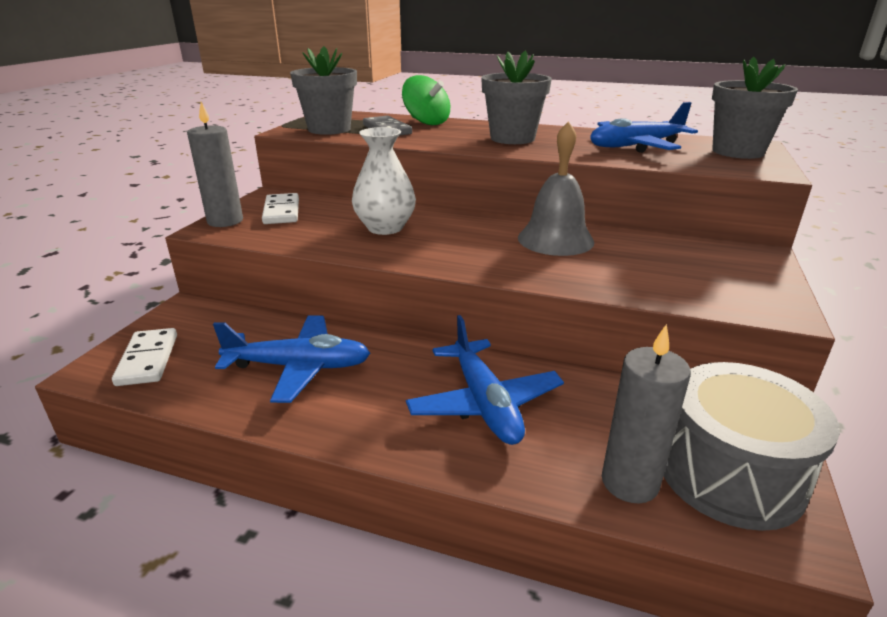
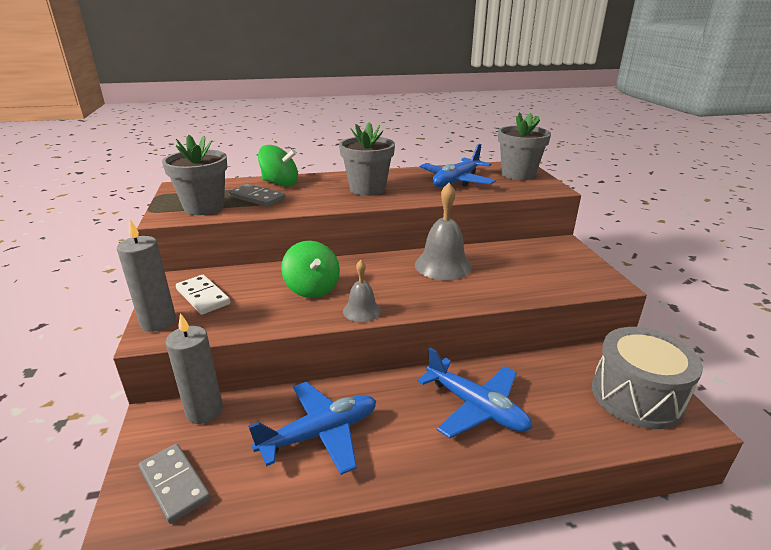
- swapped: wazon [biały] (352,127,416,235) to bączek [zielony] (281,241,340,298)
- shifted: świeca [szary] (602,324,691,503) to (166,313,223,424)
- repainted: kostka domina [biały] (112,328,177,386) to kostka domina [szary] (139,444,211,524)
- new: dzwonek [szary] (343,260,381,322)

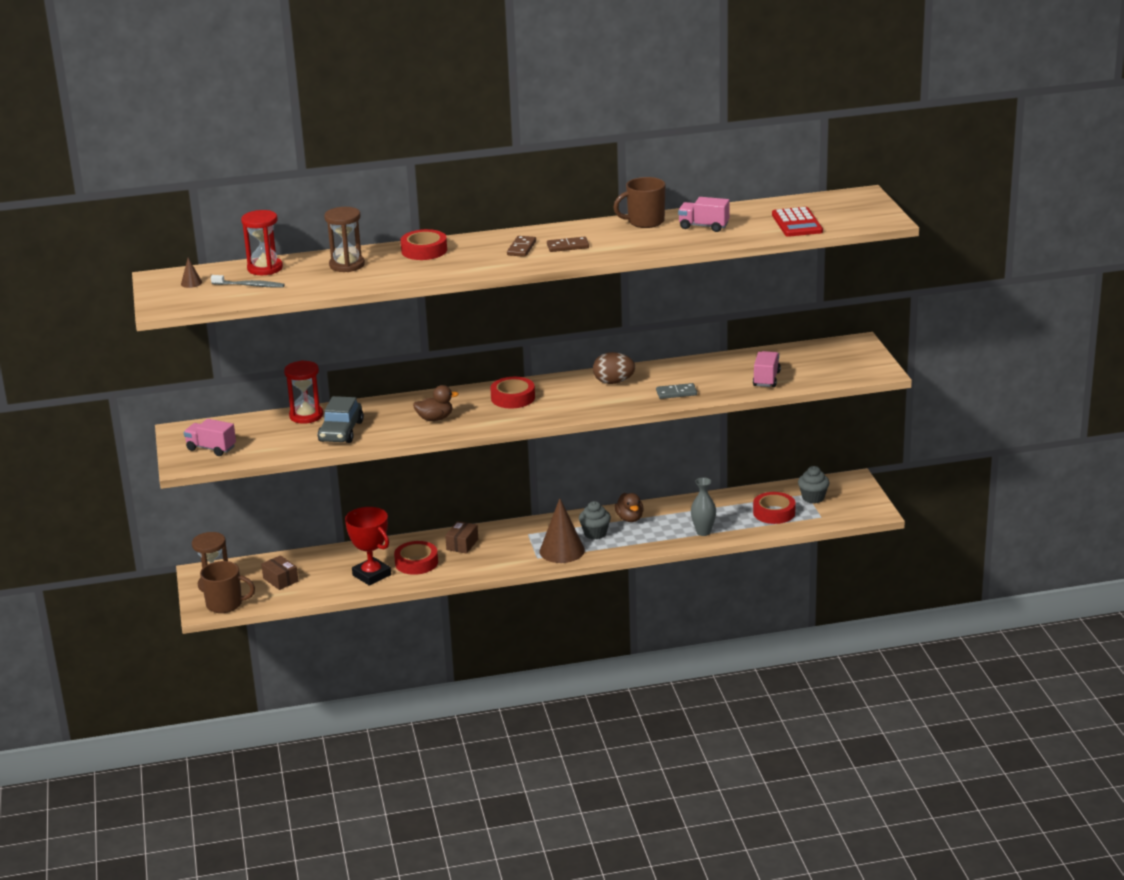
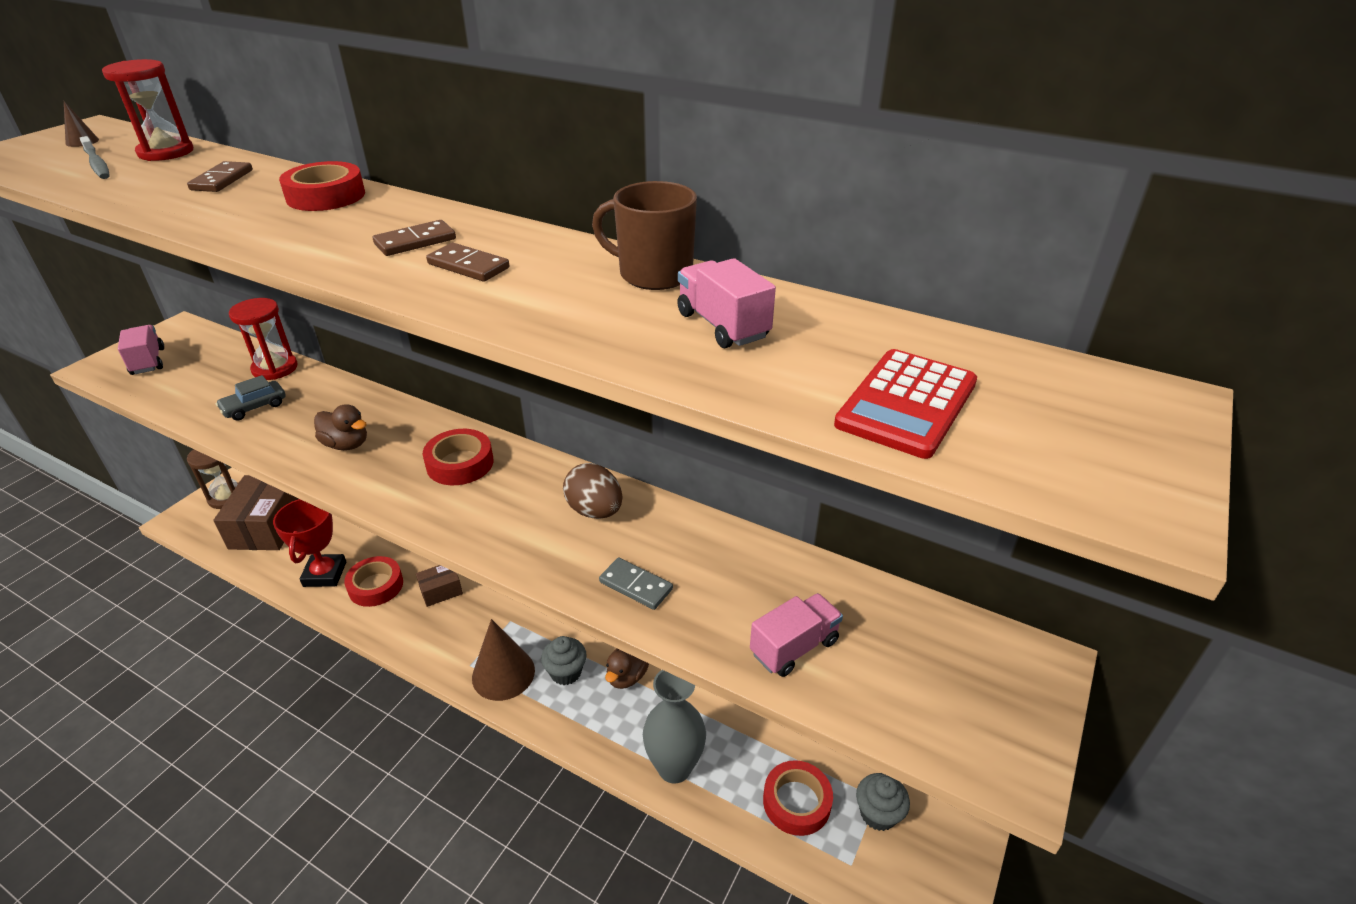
- swapped: klepsydra [brązowy] (324,207,365,272) to kostka domina [brązowy] (187,161,253,192)
- scaled: samochód [szary] (318,396,364,443) = (216,375,285,420) x0.66
- scaled: wazon [szary] (691,478,716,536) = (643,670,706,784) x1.55
- scaled: pudełko [brązowy] (261,555,298,590) = (213,475,299,550) x1.98
- gone: kubek [brązowy] (200,561,255,613)

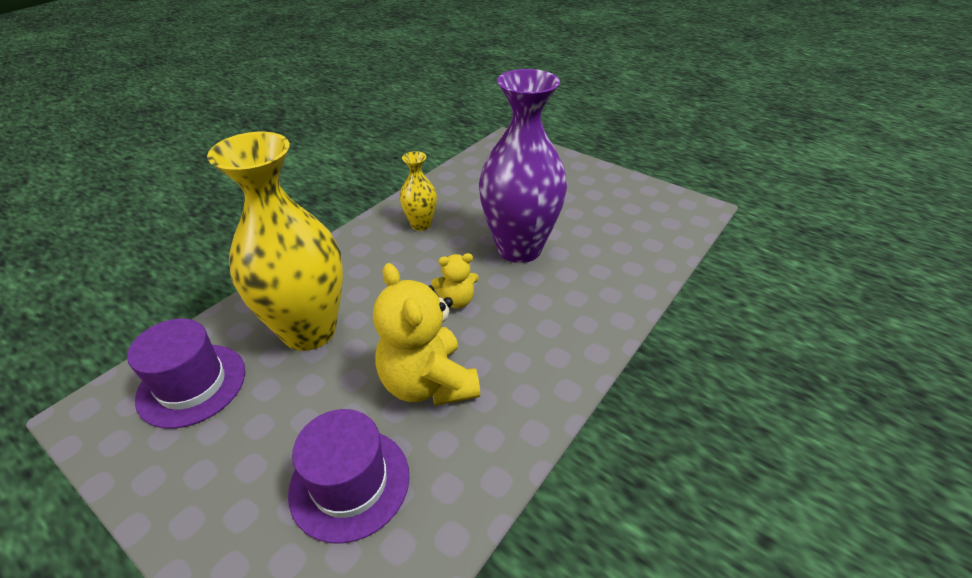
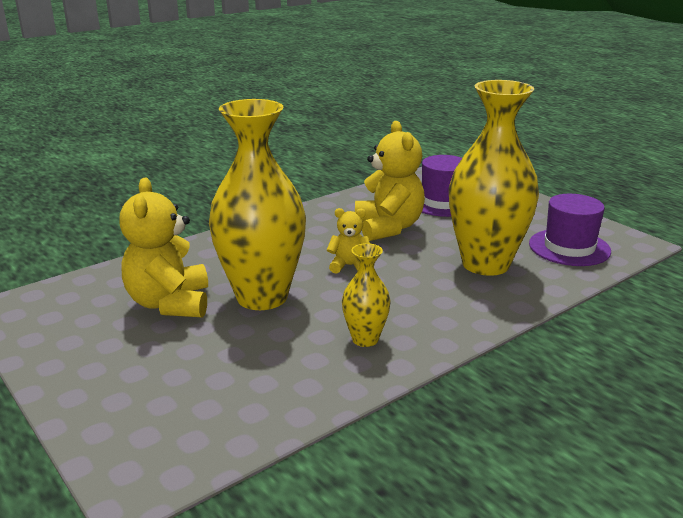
- repainted: wazon [fioletowy] (479,69,567,263) to wazon [żółty] (209,99,306,310)
- new: miś [żółty] (120,178,208,318)

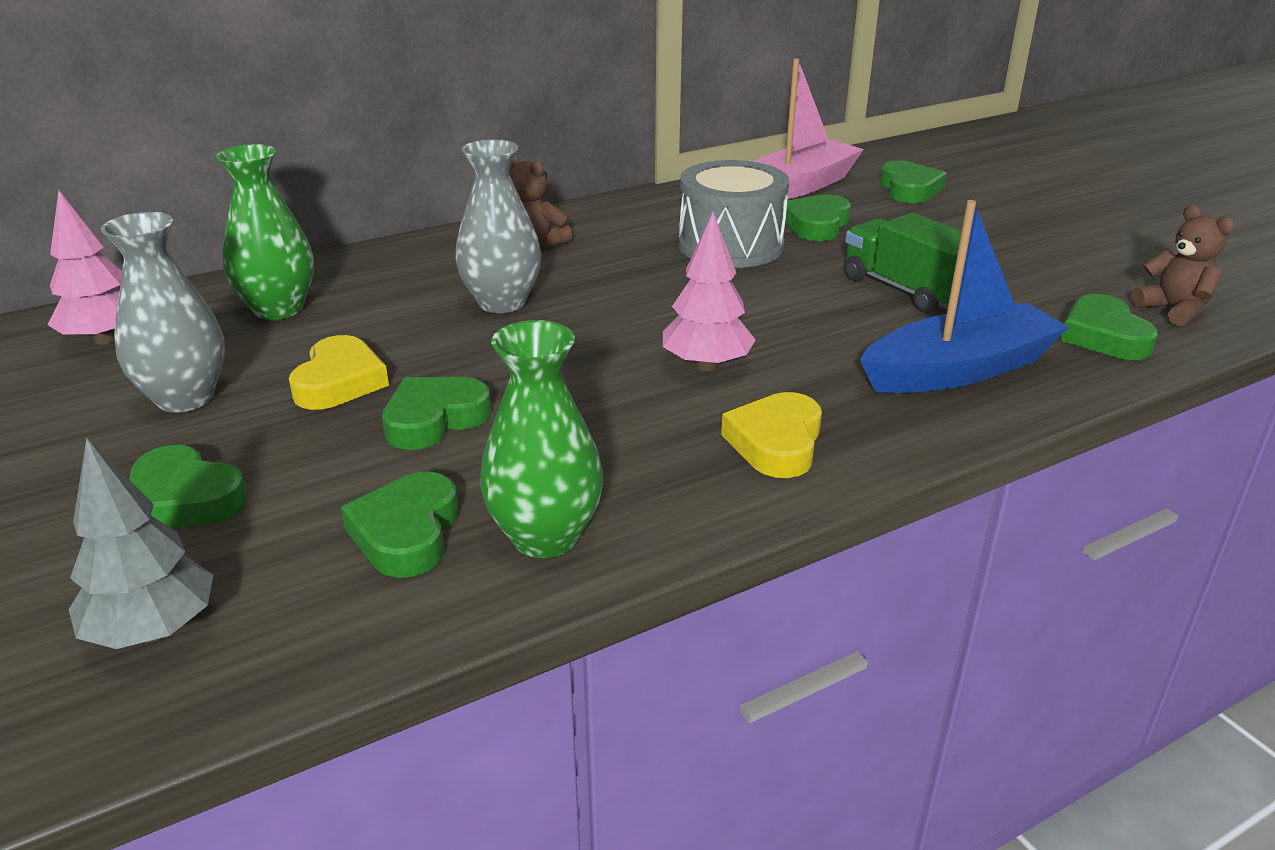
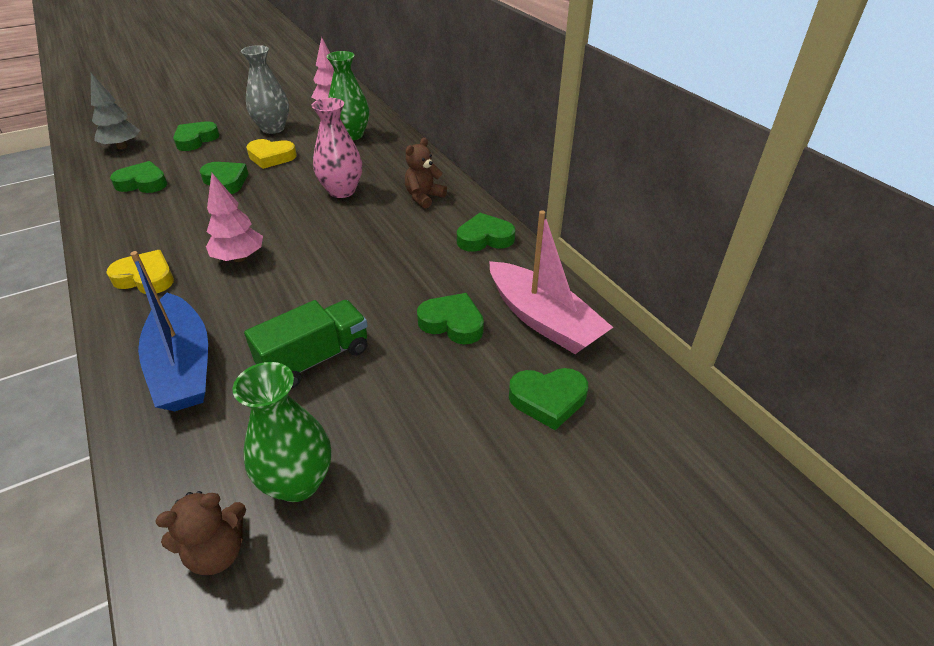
- repainted: wazon [szary] (455,139,541,313) to wazon [różowy] (312,98,362,198)
- gone: bęben [szary] (679,160,789,268)
- shifted: serce [zielony] (1060,294,1158,360) to (457,213,515,252)
- shifted: wazon [zielony] (480,320,603,558) to (233,362,331,502)

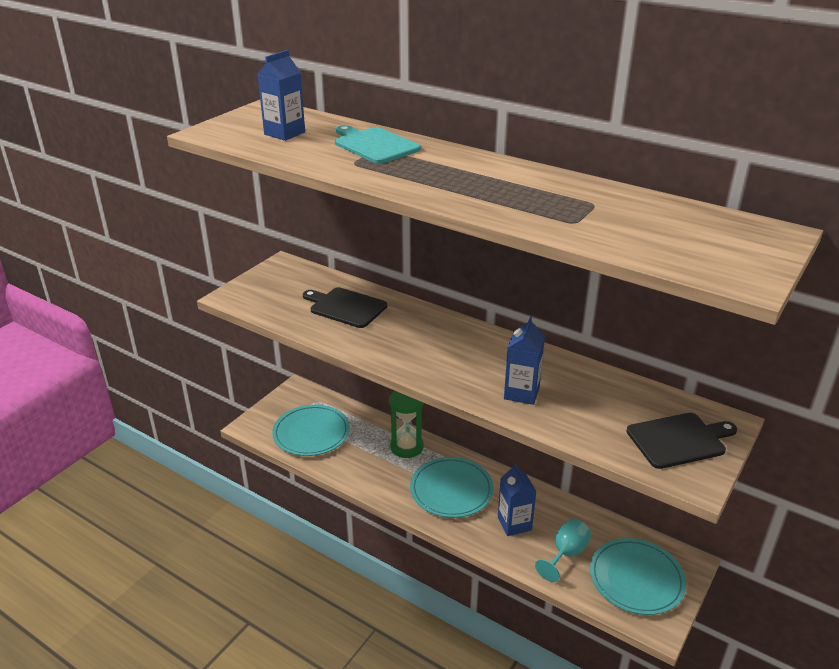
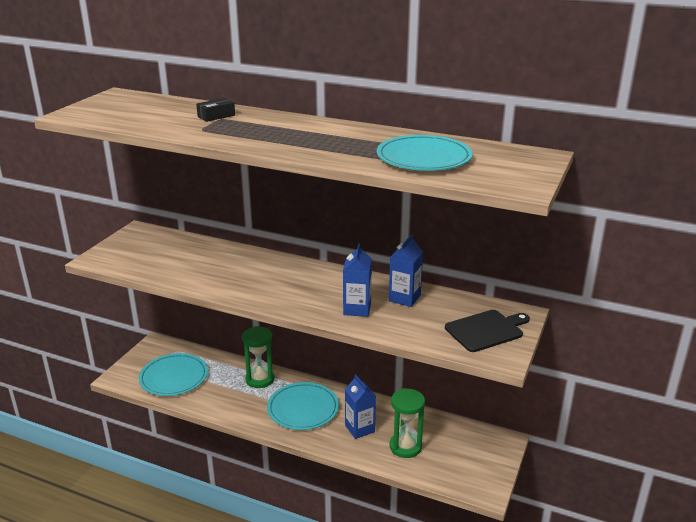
- shifted: karton mleka [niebieski] (257,50,305,141) to (389,234,423,307)
- swapped: deska do krojenia [turkusowy] (335,125,421,164) to pudełko [czarny] (196,98,235,122)
- gone: deska do krojenia [czarny] (303,287,387,328)
- swapped: kielich [turkusowy] (535,519,591,582) to klepsydra [zielony] (390,388,425,458)
- shifted: talerz [turkusowy] (590,538,686,615) to (377,135,473,171)

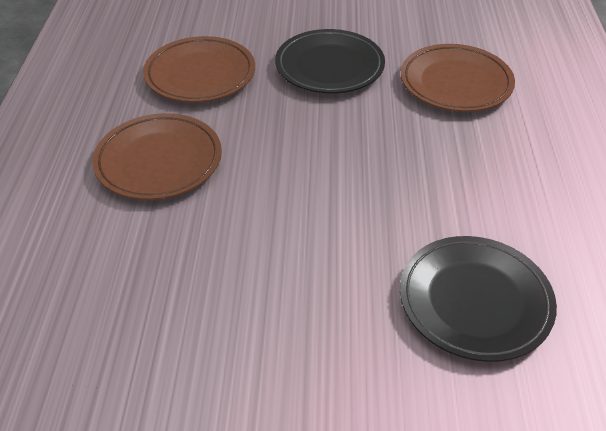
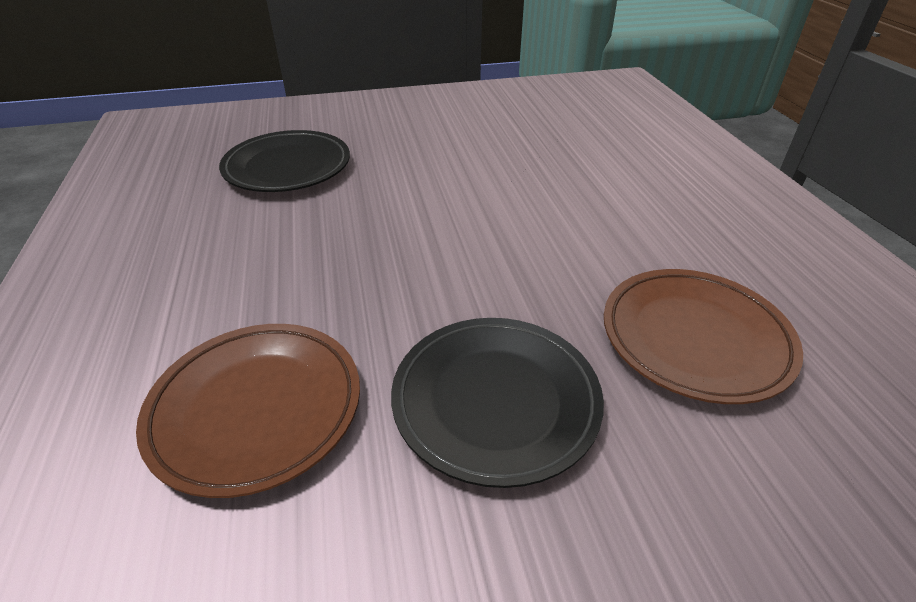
- gone: talerz [brązowy] (92,113,222,200)

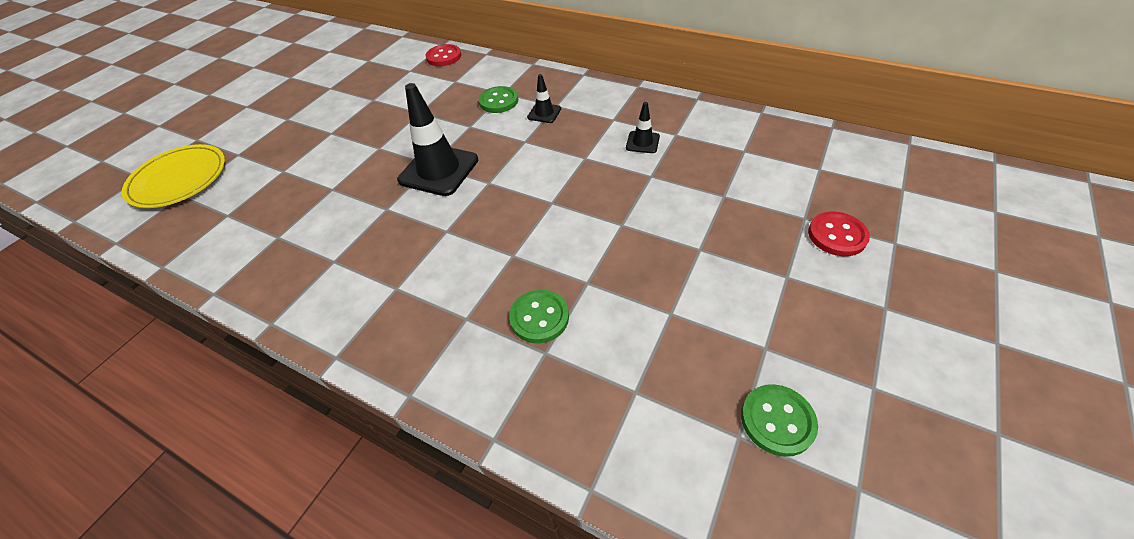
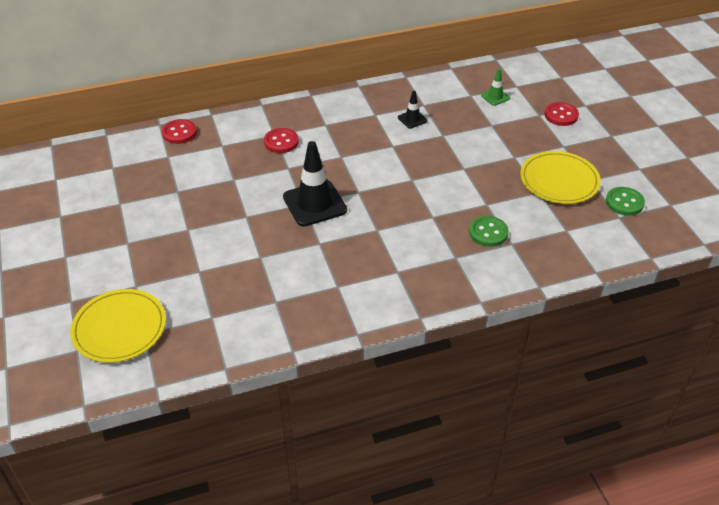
- gone: pachołek [czarny] (527,74,561,123)
- repainted: guzik [zielony] (478,86,518,113) to guzik [czerwony] (264,128,299,153)
- new: pachołek [zielony] (481,68,510,106)
- new: talerz [żółty] (520,151,601,204)

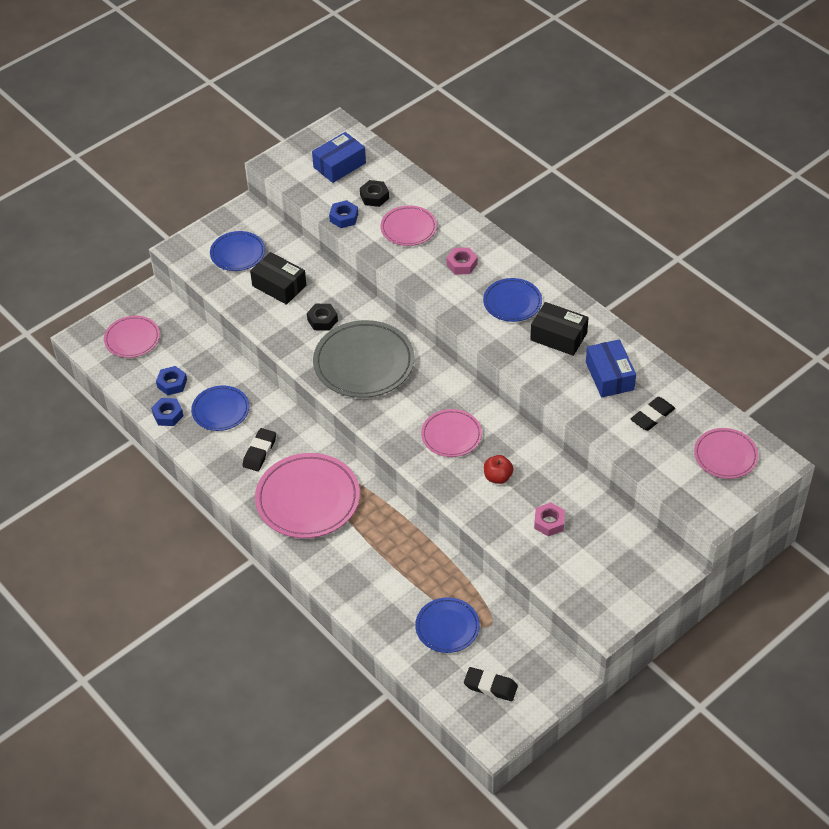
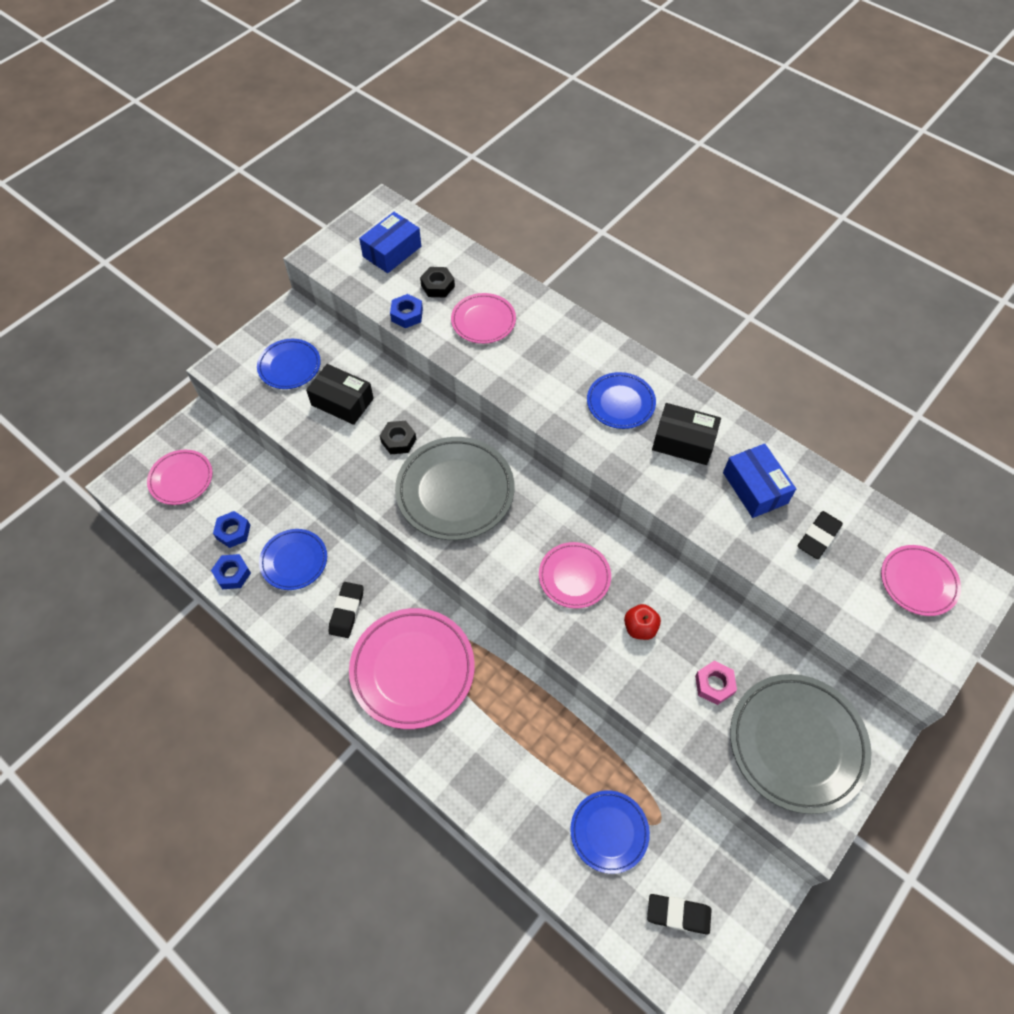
- gone: nakrętka [różowy] (447,248,478,275)
- new: talerz [szary] (730,674,872,814)

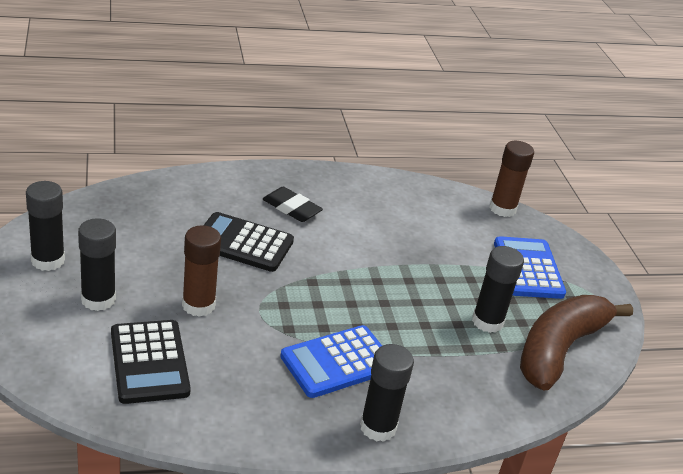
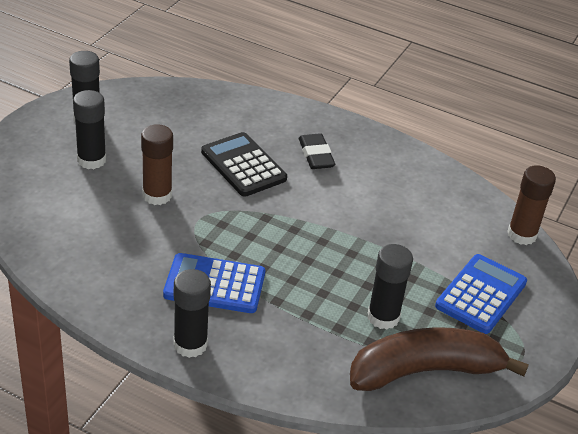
- gone: kalkulator [czarny] (111,320,191,404)

